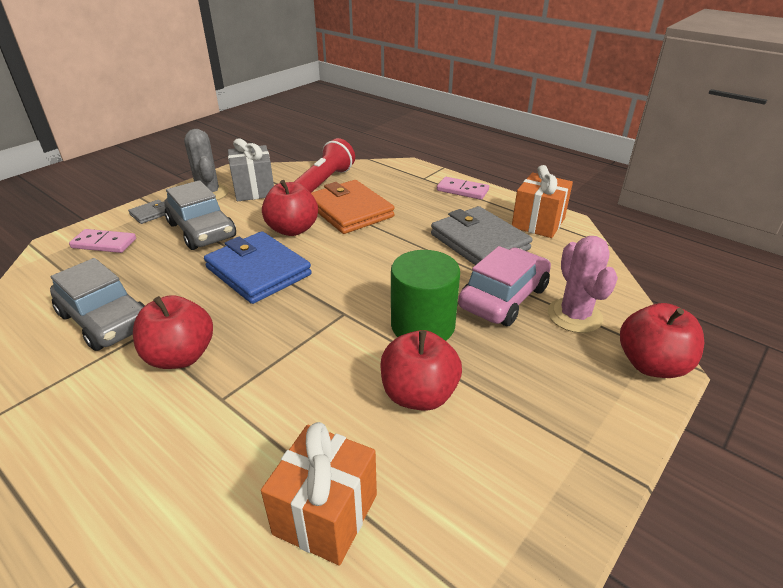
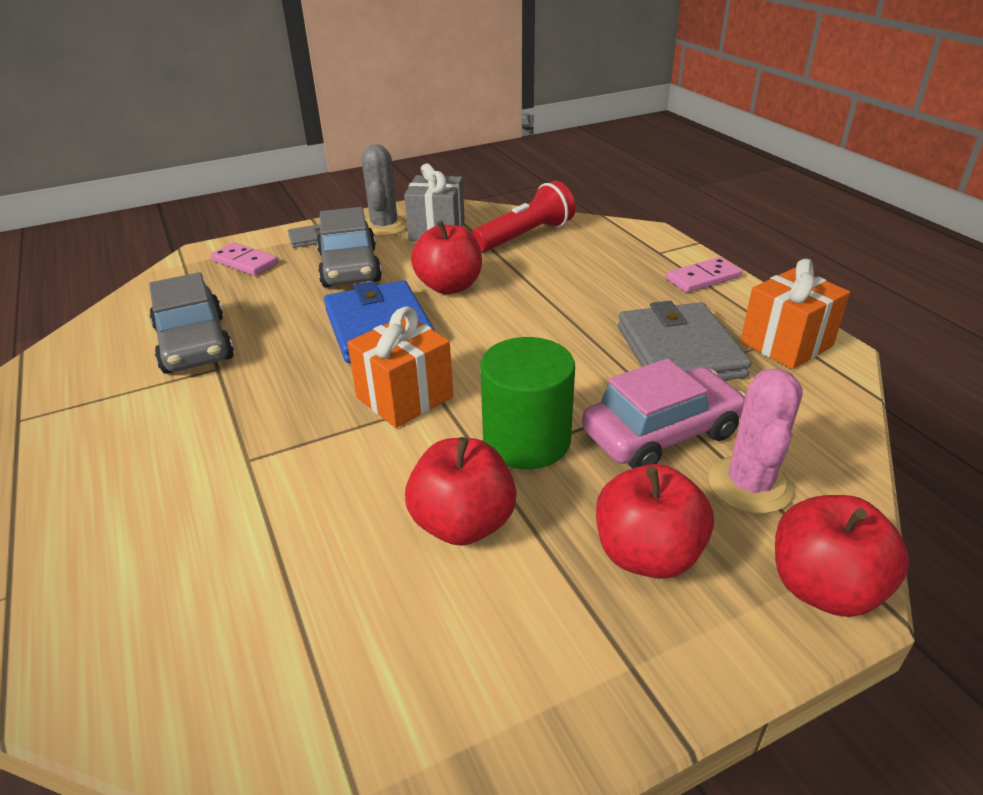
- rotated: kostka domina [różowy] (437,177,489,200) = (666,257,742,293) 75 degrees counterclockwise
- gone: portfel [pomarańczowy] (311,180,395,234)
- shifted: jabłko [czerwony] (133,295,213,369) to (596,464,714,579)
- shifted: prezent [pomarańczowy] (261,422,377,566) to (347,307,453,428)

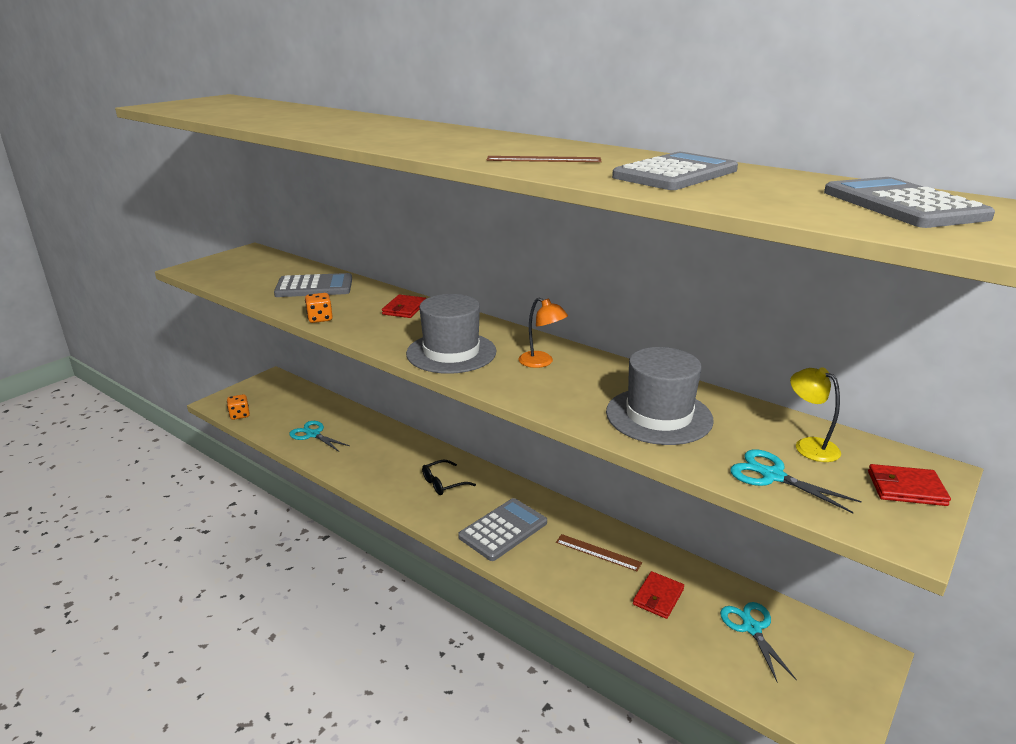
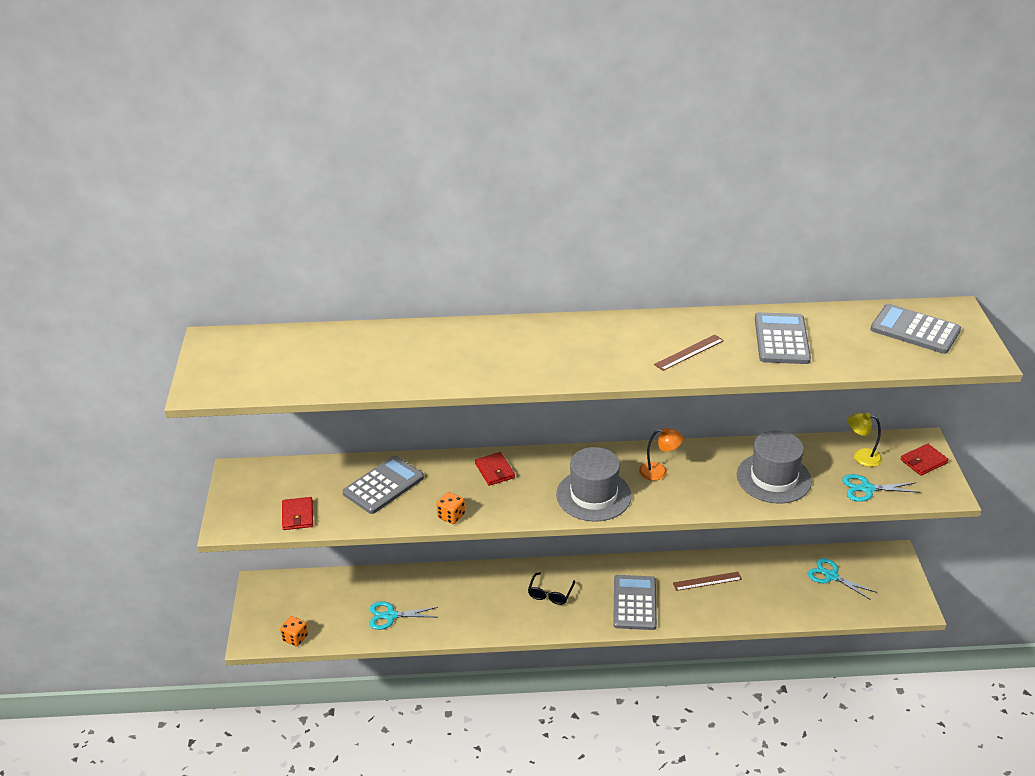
- shifted: portfel [czerwony] (633,571,684,619) to (282,497,313,530)

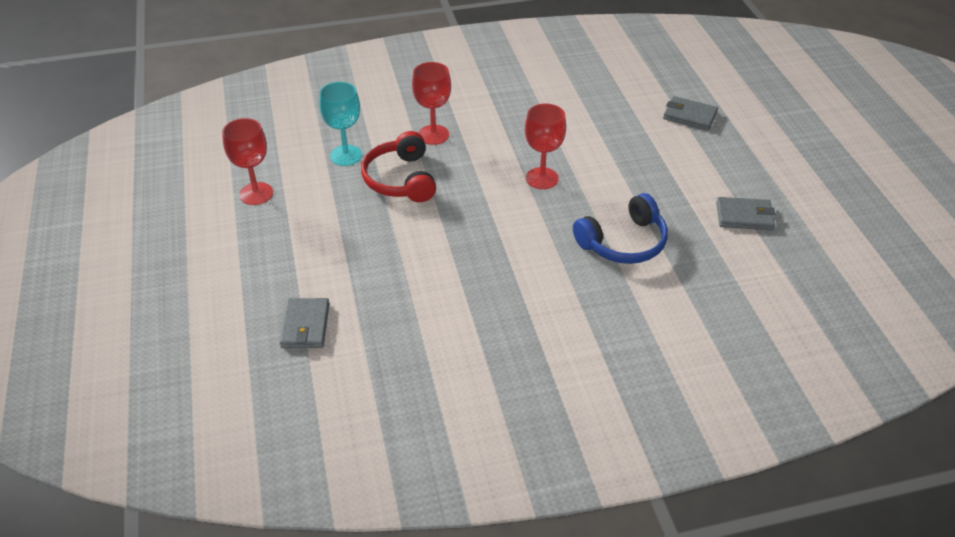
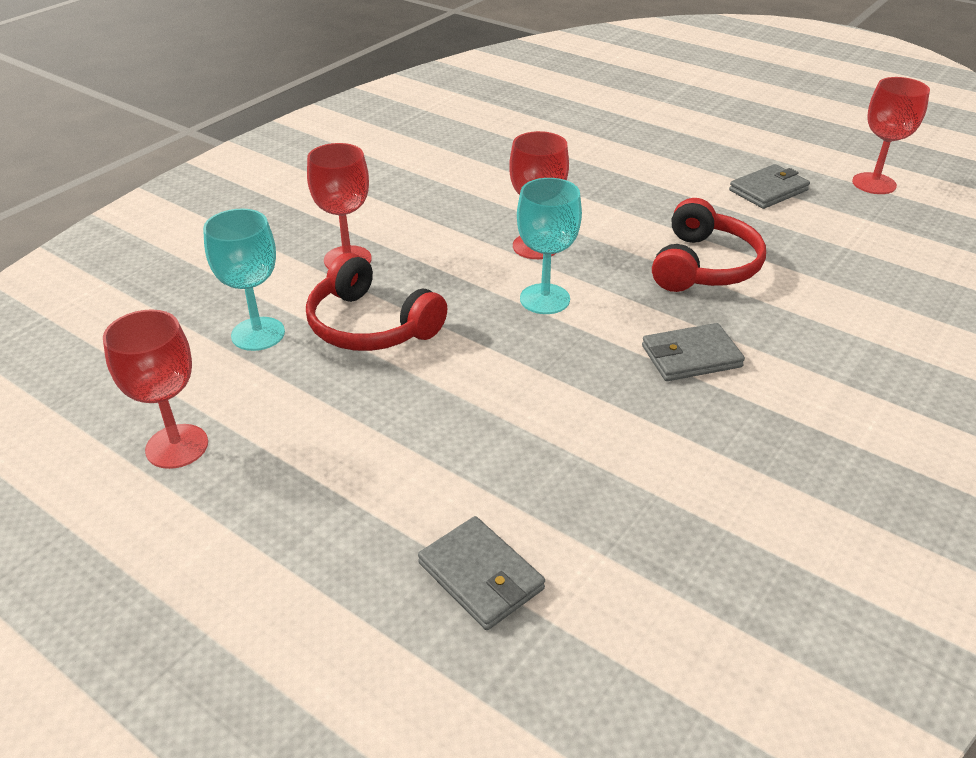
- shifted: portfel [szary] (663,96,718,130) to (642,323,745,381)
- repainted: słuchawki [niebieski] (573,193,668,264) to słuchawki [czerwony] (652,198,766,292)
- new: kielich [czerwony] (852,77,930,194)
- new: kielich [turkusowy] (517,178,582,314)

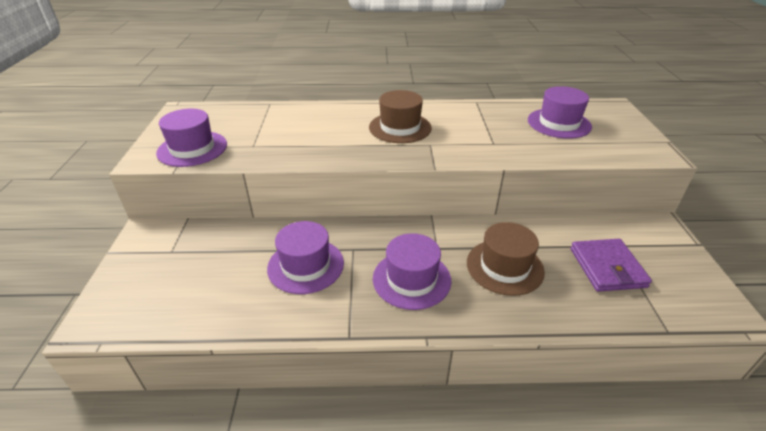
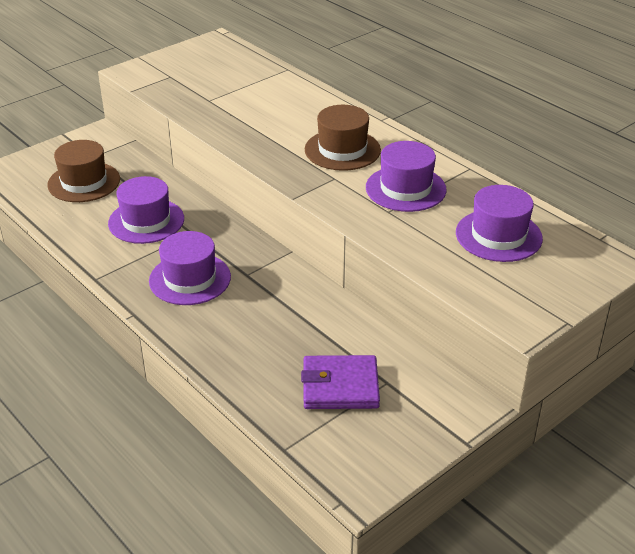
- shifted: kapelusz [fioletowy] (156,109,227,167) to (366,141,447,212)
- shifted: kapelusz [brązowy] (467,222,545,296) to (47,140,120,202)
- rotated: portfel [fioletowy] (571,239,652,292) = (301,355,380,409) 45 degrees clockwise

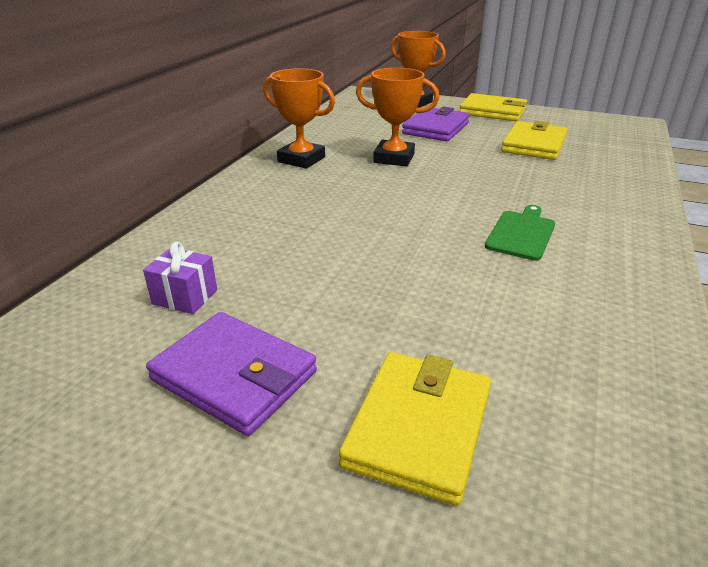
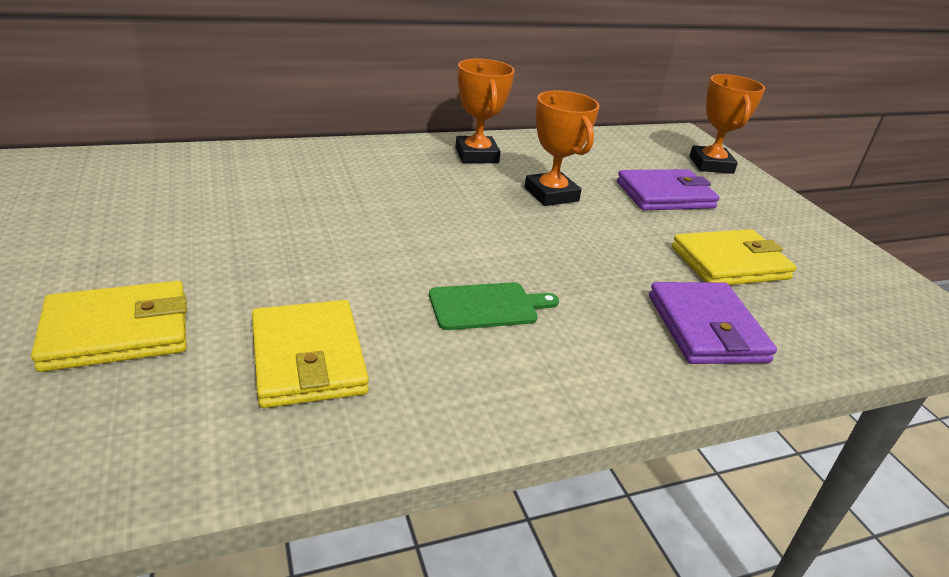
- shifted: portfel [żółty] (459,93,527,121) to (252,300,369,408)
- gone: prezent [fioletowy] (143,241,217,314)
- shifted: portfel [fioletowy] (146,312,317,436) to (649,282,777,364)

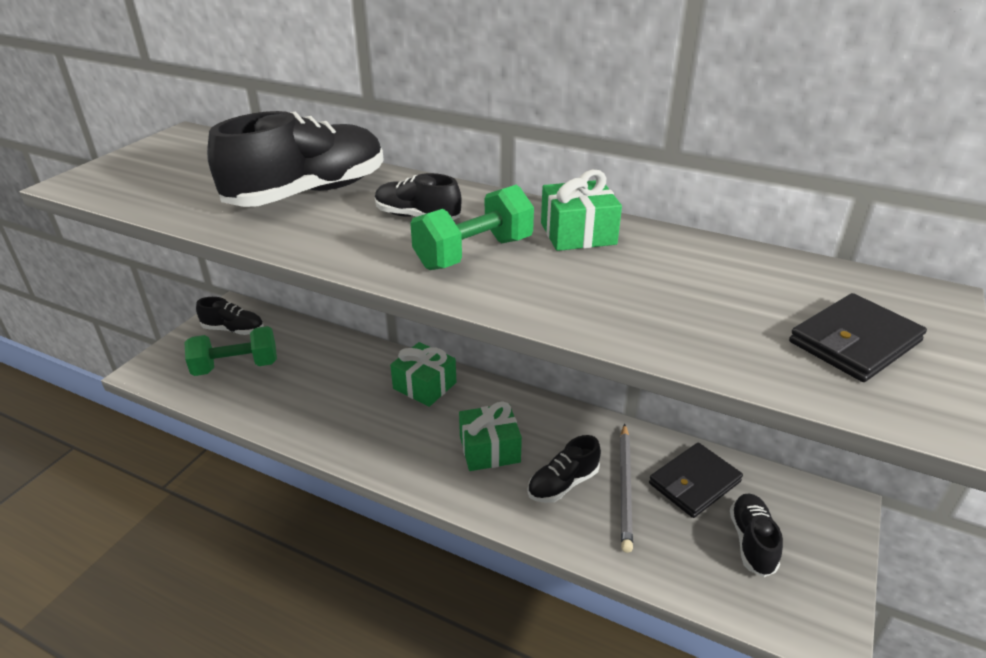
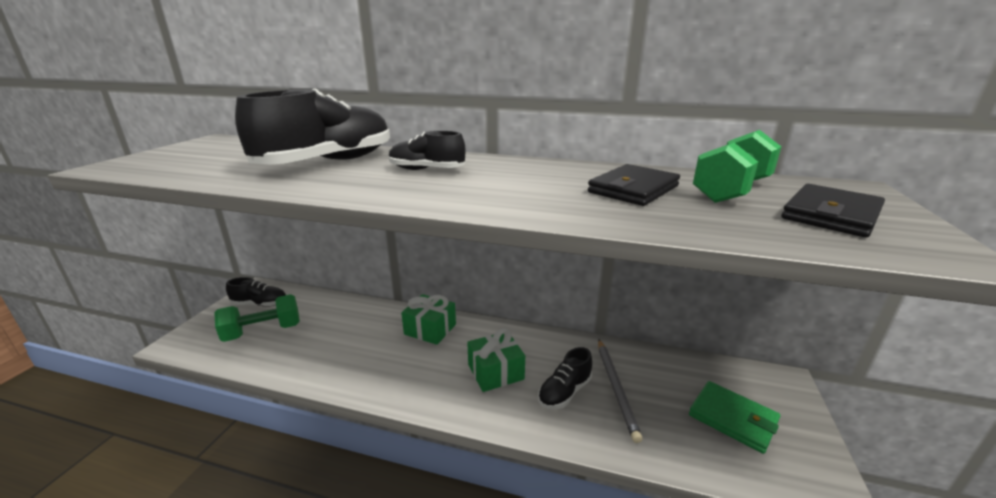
- gone: prezent [zielony] (541,170,622,251)
- shifted: hantel [zielony] (410,185,534,270) to (693,130,781,203)
- shifted: portfel [czarny] (649,443,743,518) to (588,164,680,206)
- swapped: but [czarny] (730,493,783,577) to portfel [zielony] (689,381,780,454)

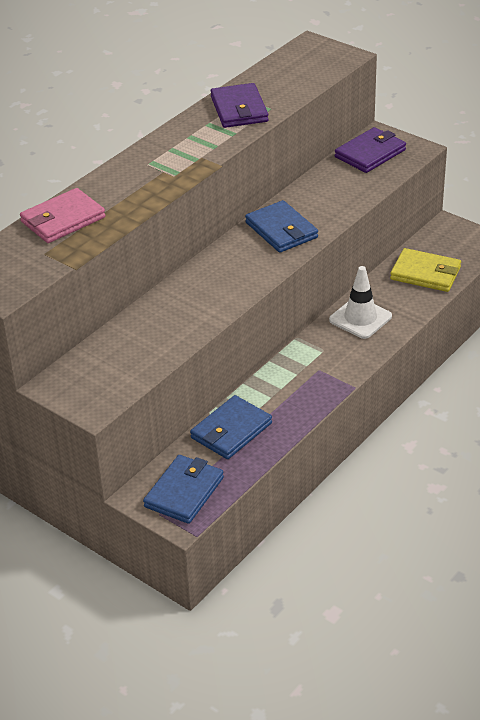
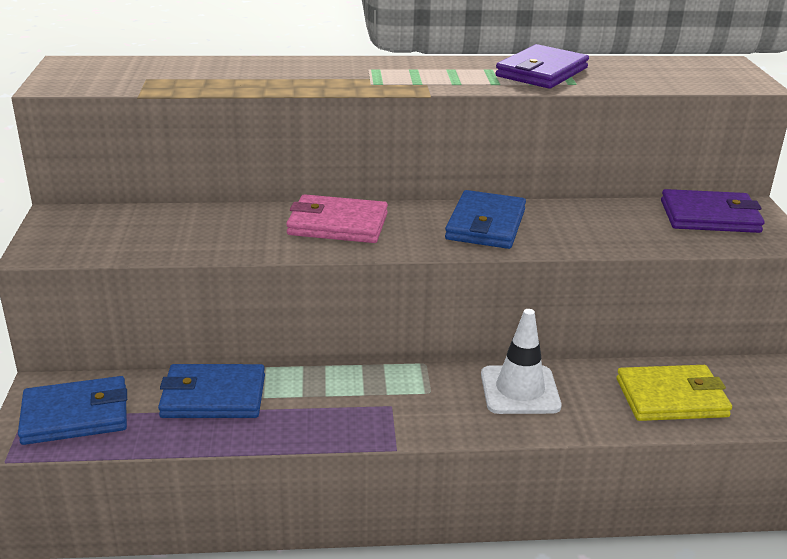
- shifted: portfel [różowy] (20,188,106,243) to (286,194,388,243)
- rotated: portfel [żółty] (390,248,461,292) = (617,365,732,421) 75 degrees counterclockwise

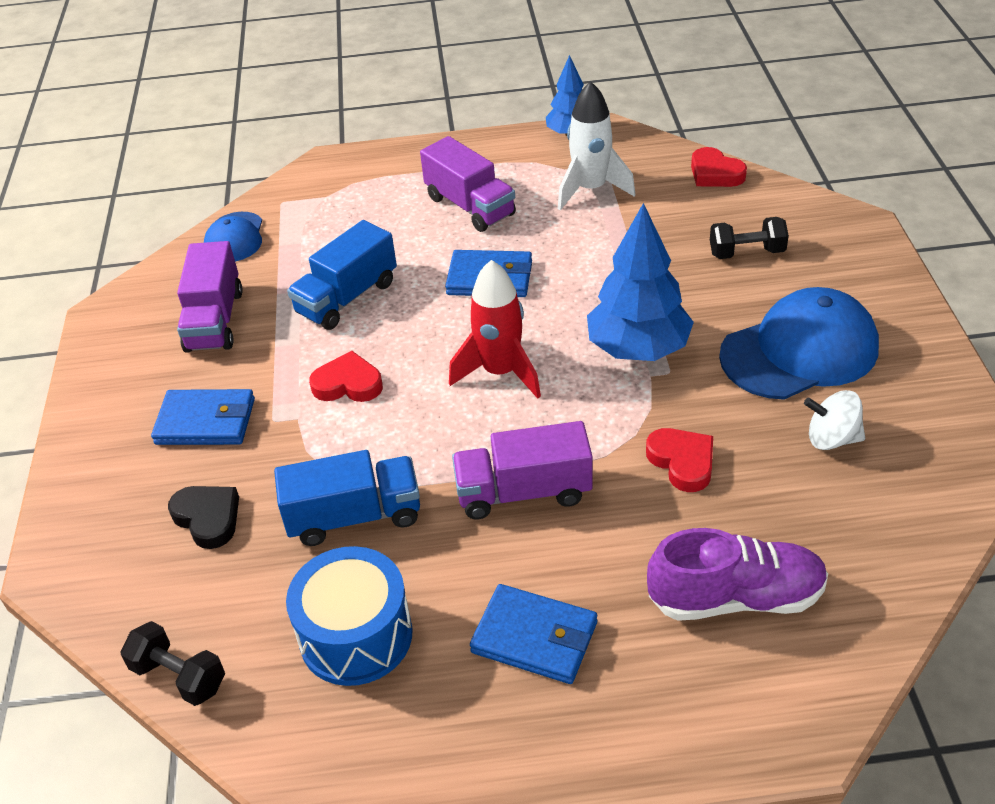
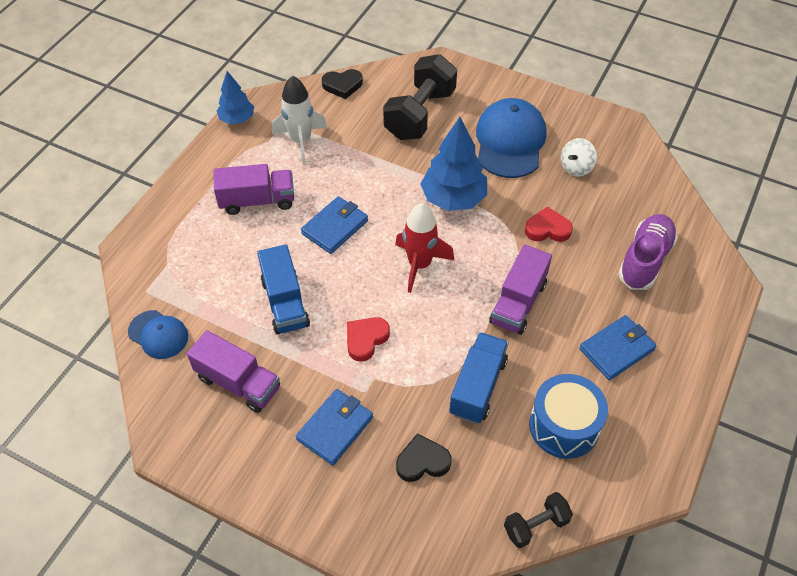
- repainted: serce [czerwony] (691,147,747,187) to serce [czarny] (322,69,363,99)
- scaled: hantel [czarny] (710,217,789,259) = (383,54,457,140) x1.94

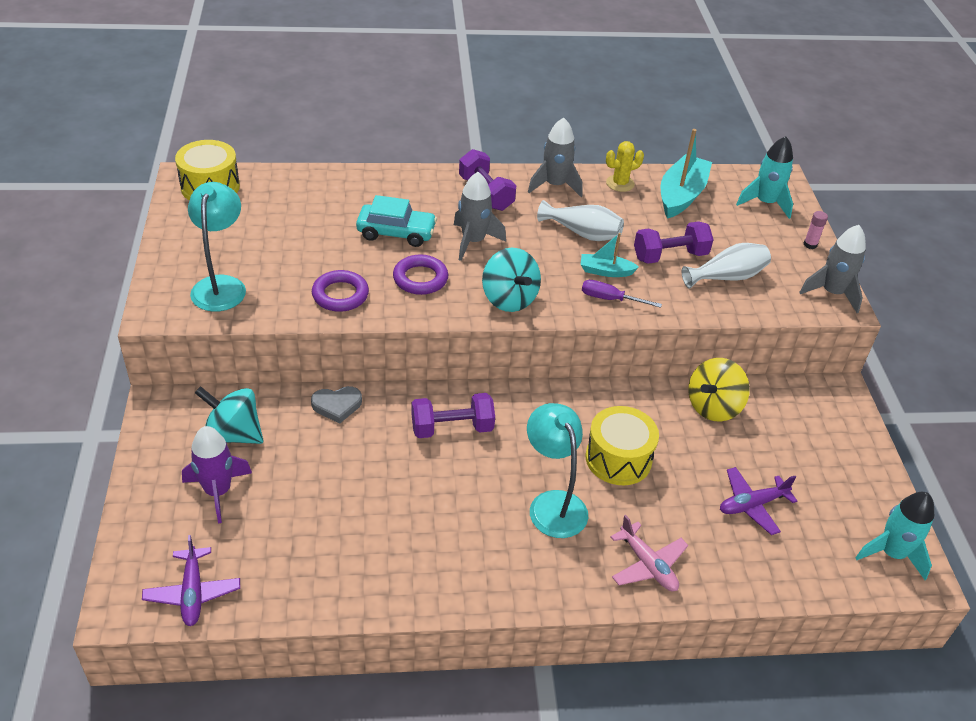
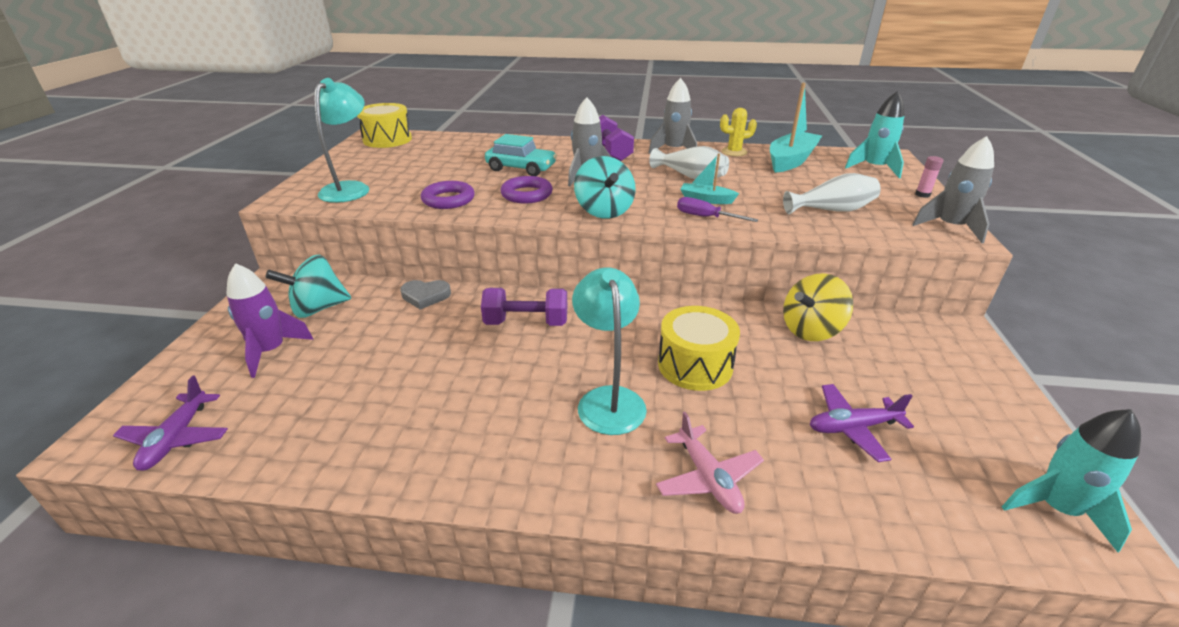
- gone: hantel [fioletowy] (634,221,714,264)
- rotated: bączek [turkusowy] (195,386,263,444) = (265,255,351,318) 60 degrees counterclockwise

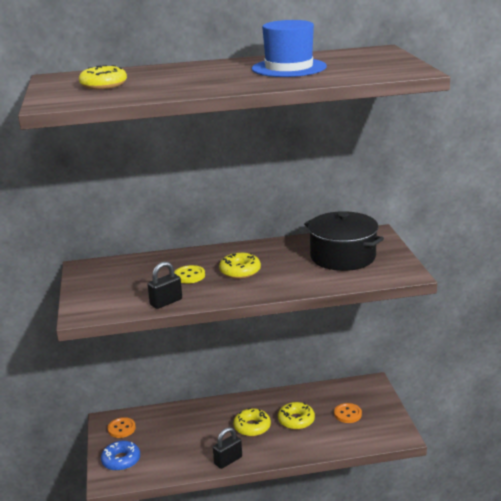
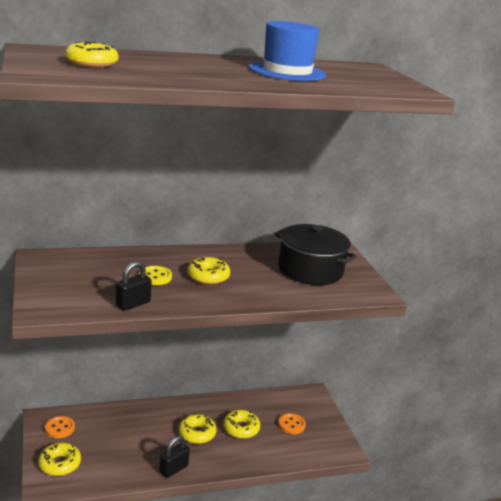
- repainted: donut [niebieski] (101,441,140,471) to donut [żółty] (38,443,81,476)

